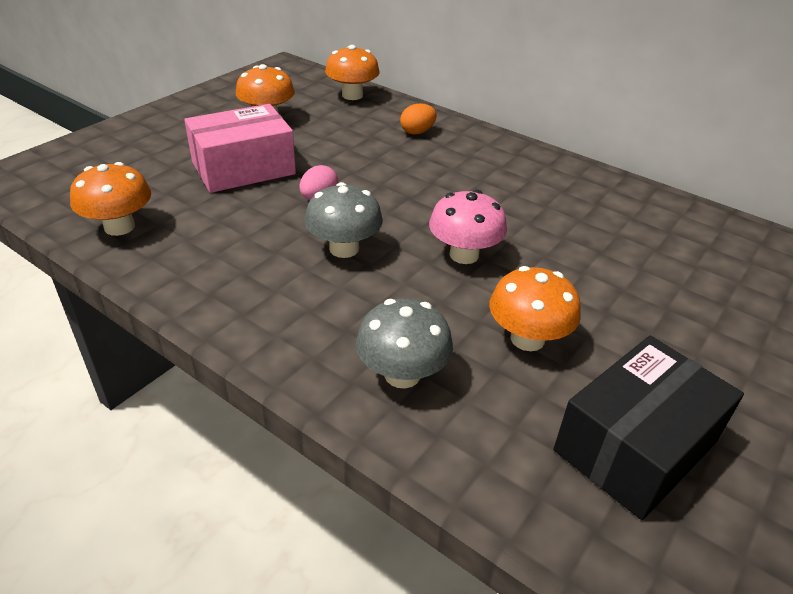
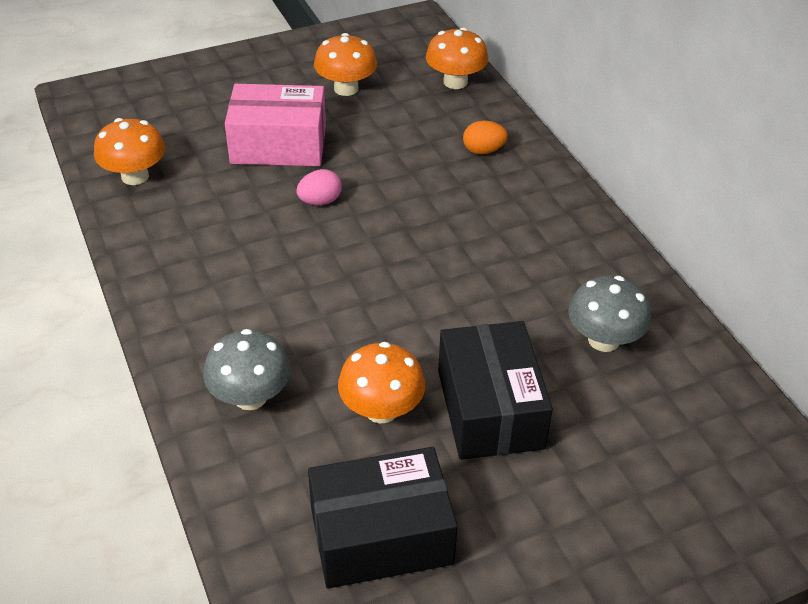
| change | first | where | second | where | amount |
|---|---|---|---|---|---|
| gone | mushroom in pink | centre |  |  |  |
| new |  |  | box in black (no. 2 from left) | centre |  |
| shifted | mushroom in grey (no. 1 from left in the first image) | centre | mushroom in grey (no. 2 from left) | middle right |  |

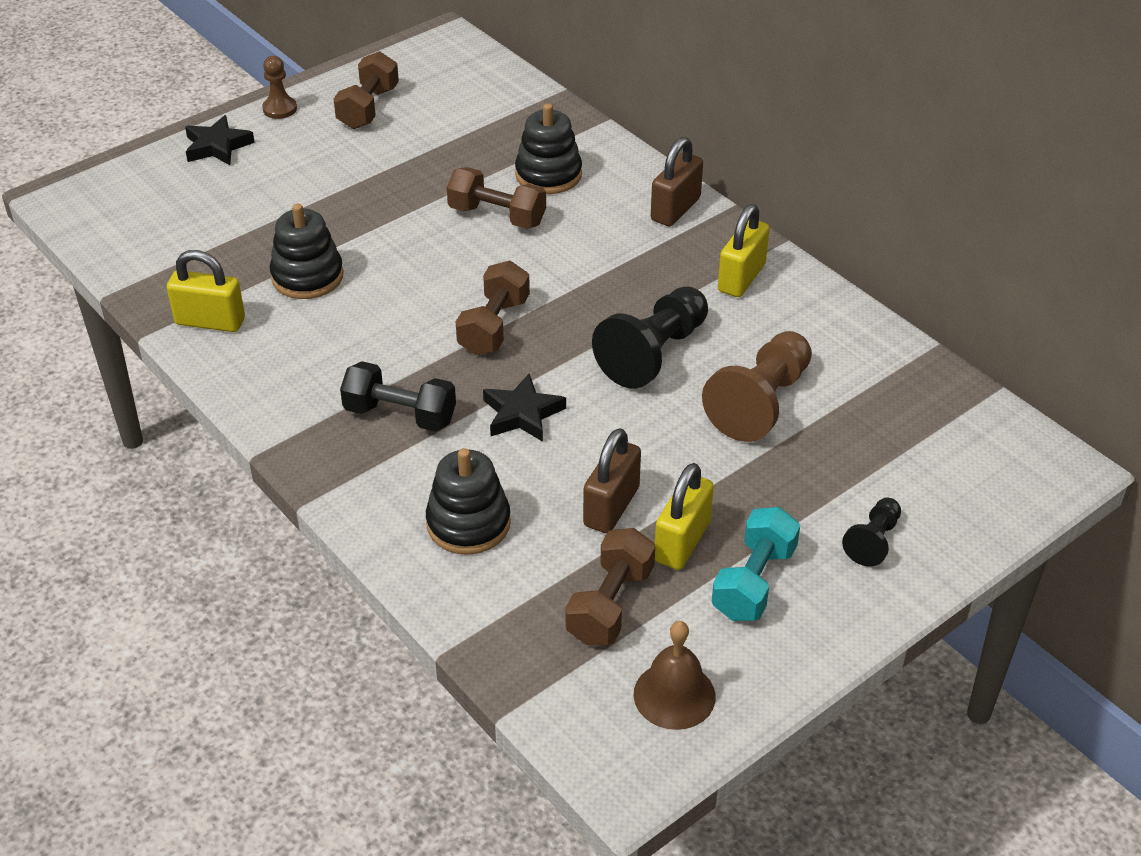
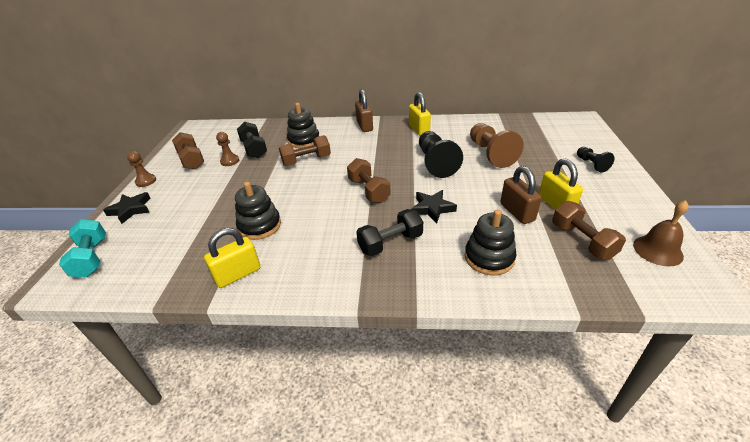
| change | first | where | second | where | amount |
|---|---|---|---|---|---|
| new |  |  | pawn in brown (no. 2 from left) | middle left |  |
| new |  |  | dumbbell in black (no. 1 from left) | top centre |  |
| shifted | dumbbell in turquoise | centre |  | middle left |  |

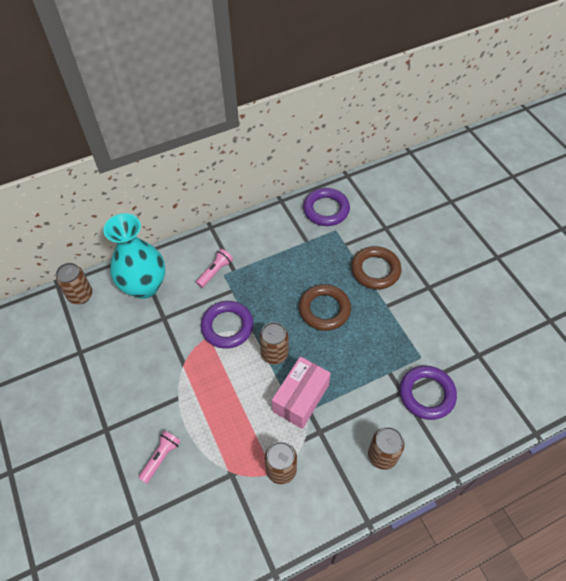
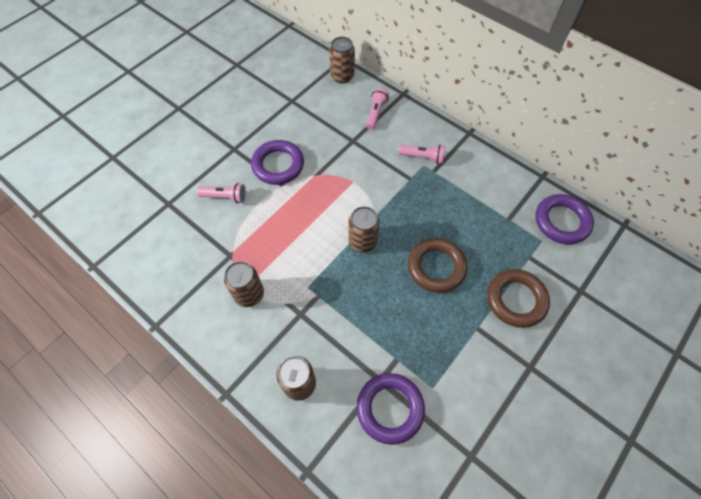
| change | first | where | second | where | amount |
|---|---|---|---|---|---|
| gone | box in pink | bottom centre |  |  |  |
| shifted | ring in purple (no. 1 from left) | centre |  | top centre |  |
| swapped | vase in turquoise | middle left | flashlight in pink (no. 2 from left) | top centre |  |

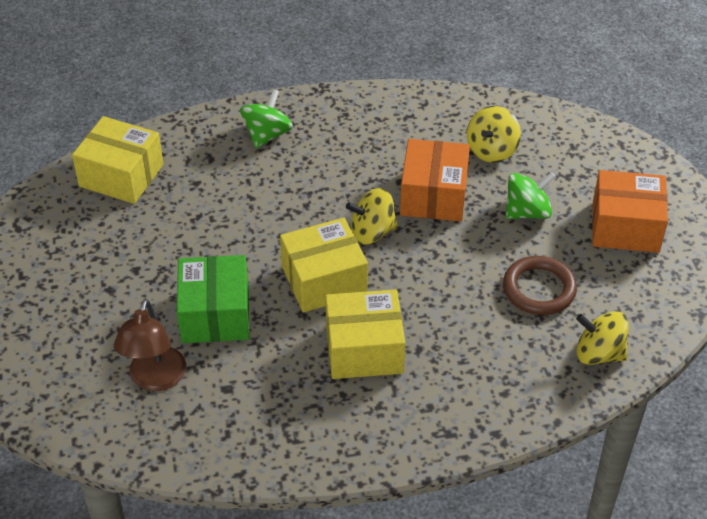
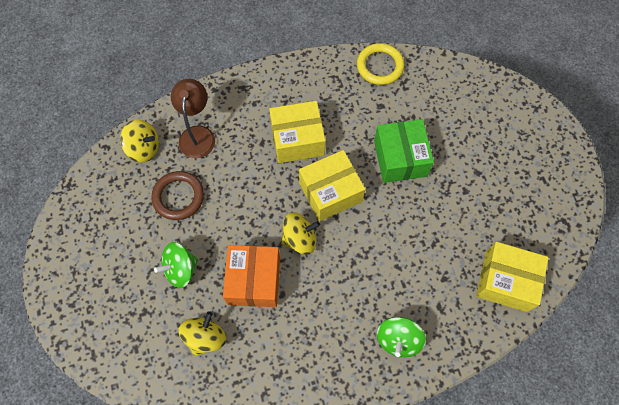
| change | first | where | second | where | amount |
|---|---|---|---|---|---|
| gone | box in orange (no. 2 from left) | middle right |  |  |  |
| new |  |  | ring in yellow | top centre |  |
| shifted | lamp in brown | middle left |  | top left |  |

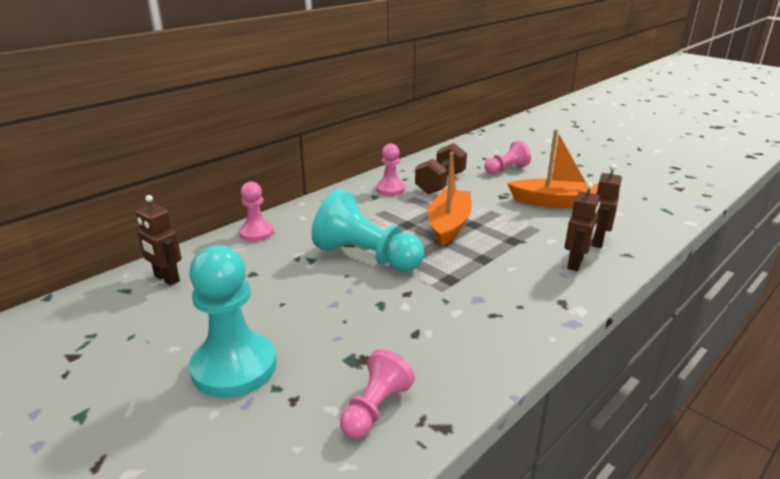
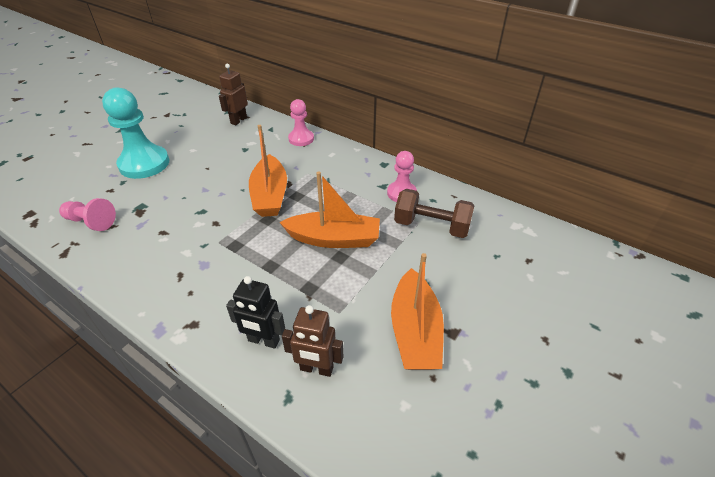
| change | first | where | second | where | amount |
|---|---|---|---|---|---|
| gone | pawn in pink (no. 4 from left) | top centre |  |  |  |
| swapped | pawn in turquoise (no. 2 from left) | centre | boat in orange (no. 1 from left) | centre |  |
| repainted | robot in brown (no. 2 from left) | middle right | robot in black | centre |  |

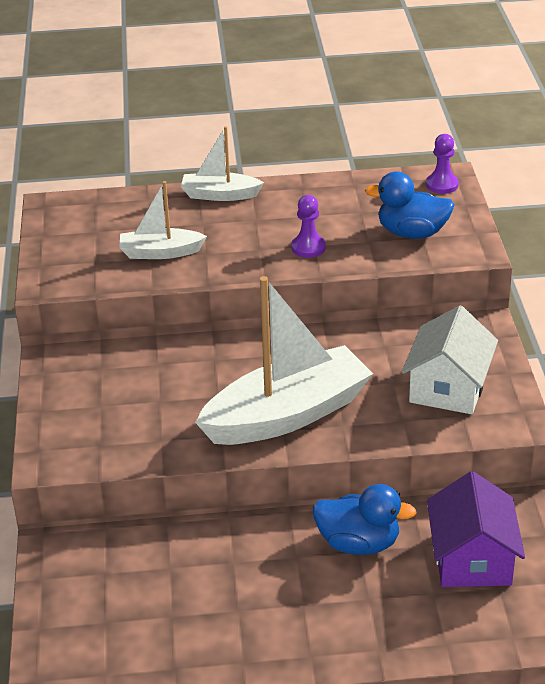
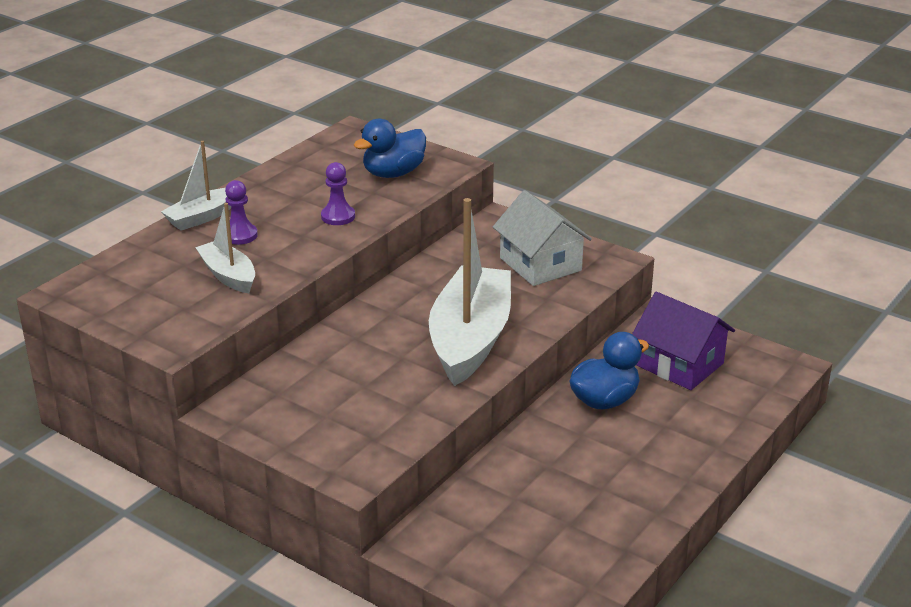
| change | first | where | second | where | amount |
|---|---|---|---|---|---|
| shifted | pawn in purple (no. 2 from left in the first image) | top right | pawn in purple (no. 1 from left) | middle left |  |
| rotated | boat in white (no. 1 from left in the first image) | top left | boat in white (no. 2 from left) | middle left | 105 degrees clockwise |

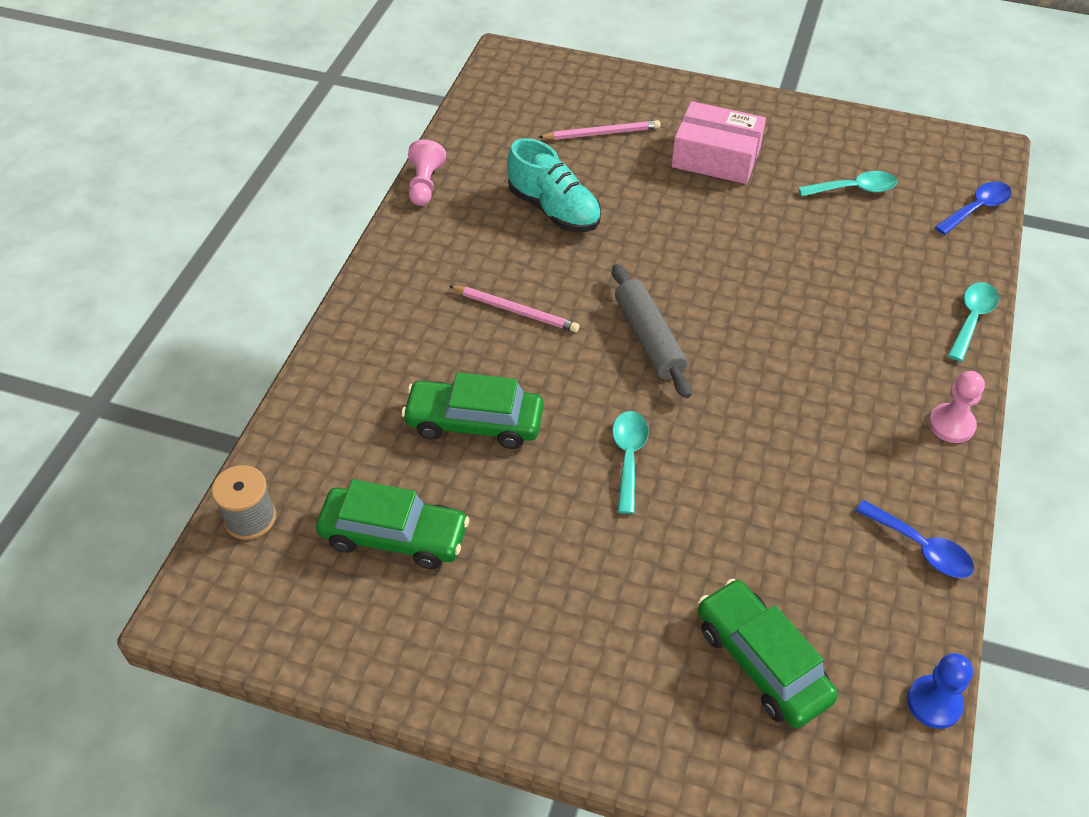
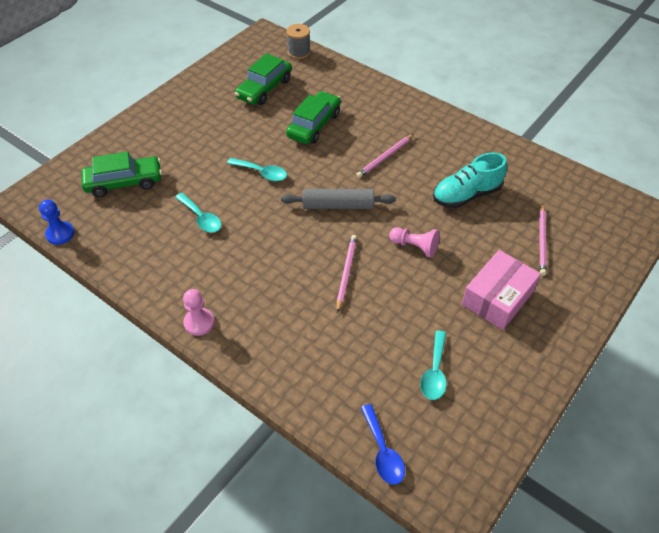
| change | first | where | second | where | amount |
|---|---|---|---|---|---|
| gone | spoon in blue (no. 1 from left) | middle right |  |  |  |
| new |  |  | pencil in pink (no. 1 from left) | centre |  |
| shifted | pawn in pink (no. 1 from left in the first image) | top centre | pawn in pink (no. 2 from left) | centre |  |
| shifted | spoon in turquoise (no. 3 from left in the first image) | middle right | spoon in turquoise (no. 1 from left) | middle left |  |

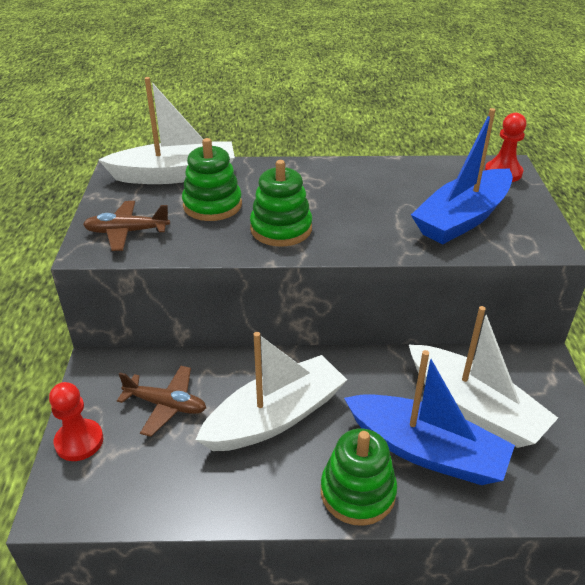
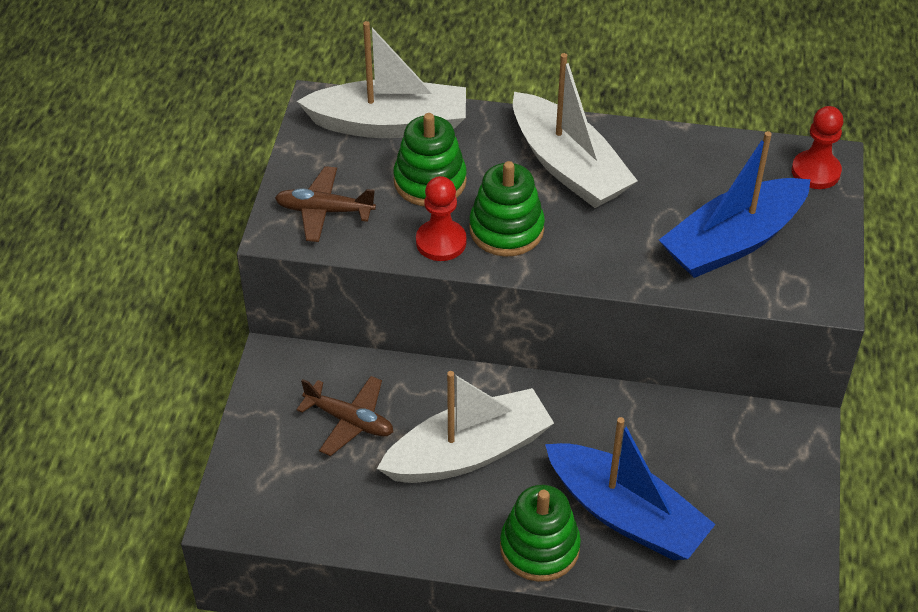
| change | first | where | second | where | amount |
|---|---|---|---|---|---|
| shifted | pawn in red (no. 1 from left) | bottom left |  | centre |  |
| shifted | boat in white (no. 3 from left) | middle right |  | top centre |  |

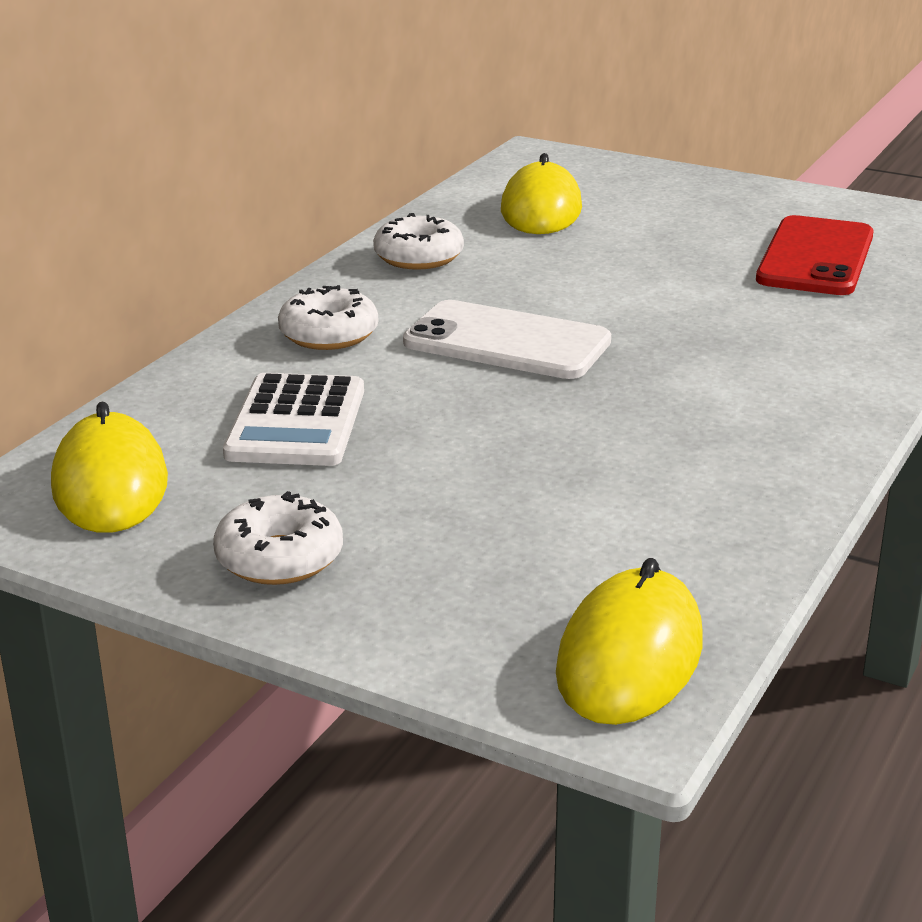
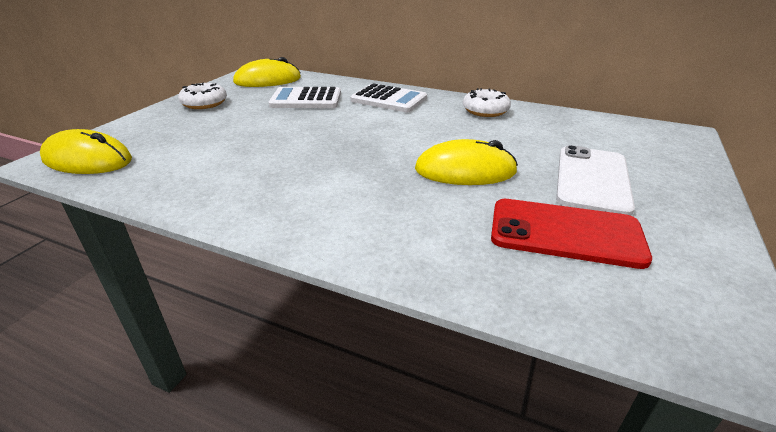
| change | first | where | second | where | amount |
|---|---|---|---|---|---|
| shifted | phone in white | centre |  | middle right |  |
| shifted | mouse in yellow (no. 2 from left in the first image) | top centre | mouse in yellow (no. 3 from left) | centre |  |
| swapped | donut in white (no. 2 from left) | centre | calculator in white (no. 2 from left) | top centre |  |

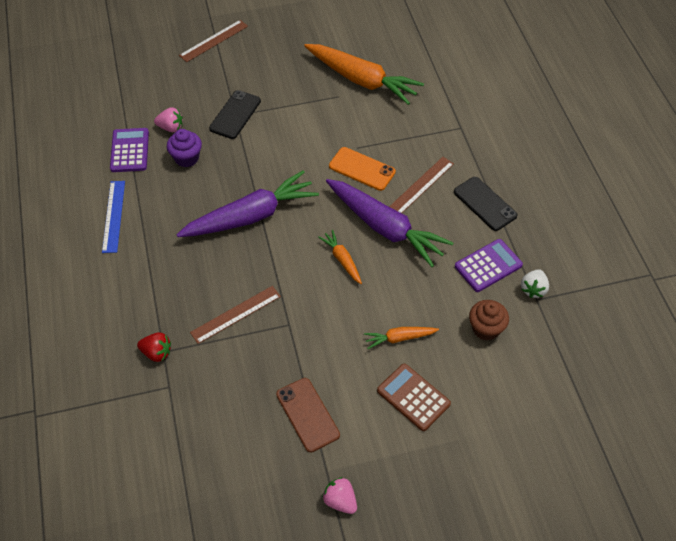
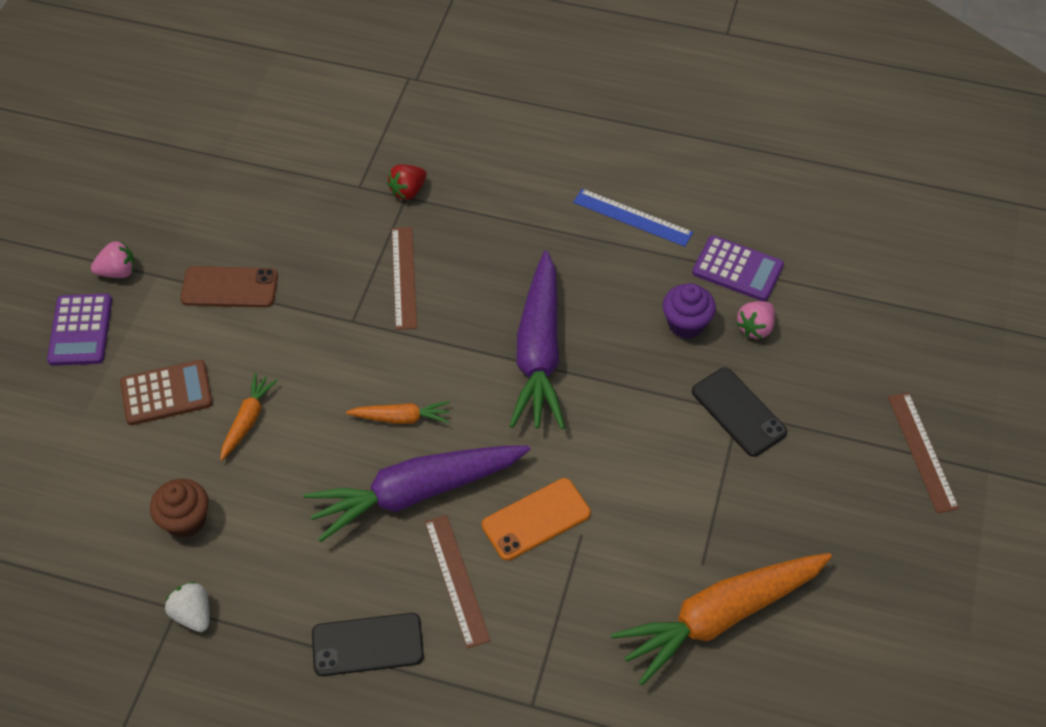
| change | first | where | second | where | amount |
|---|---|---|---|---|---|
| shifted | calculator in purple (no. 2 from left in the first image) | middle right | calculator in purple (no. 1 from left) | middle left |  |

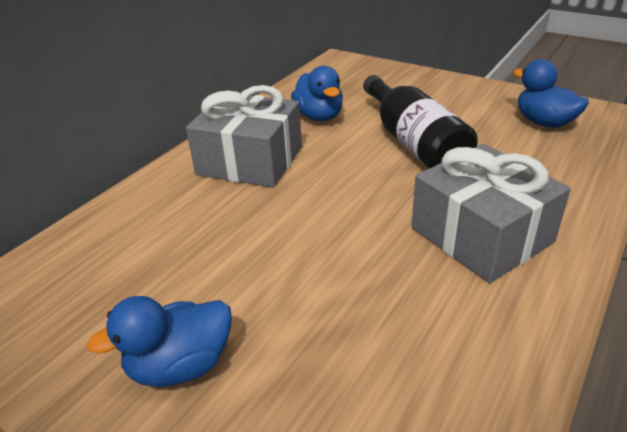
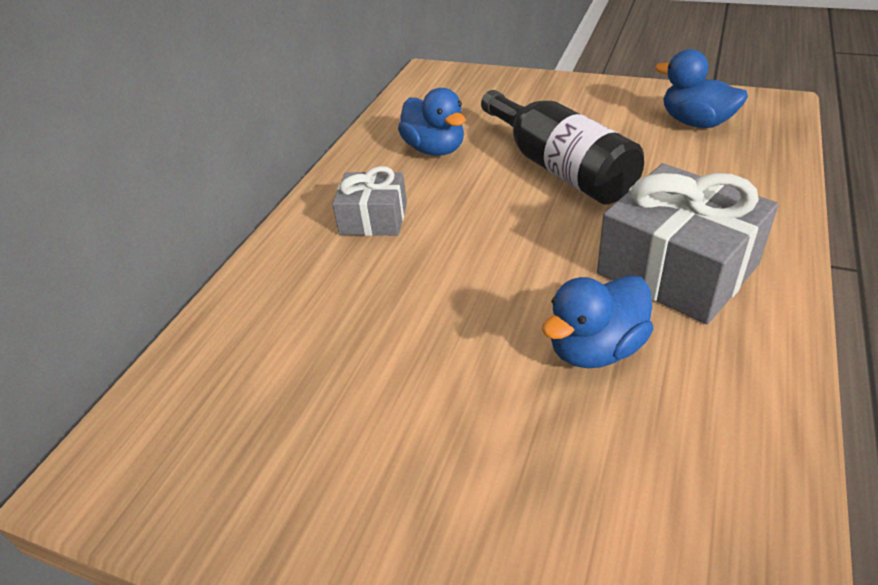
| change | first | where | second | where | amount |
|---|---|---|---|---|---|
| shifted | duck in blue (no. 1 from left in the first image) | bottom left | duck in blue (no. 2 from left) | middle right |  |
| scaled | gift in grey (no. 1 from left) | top centre |  | centre | x0.58 |

